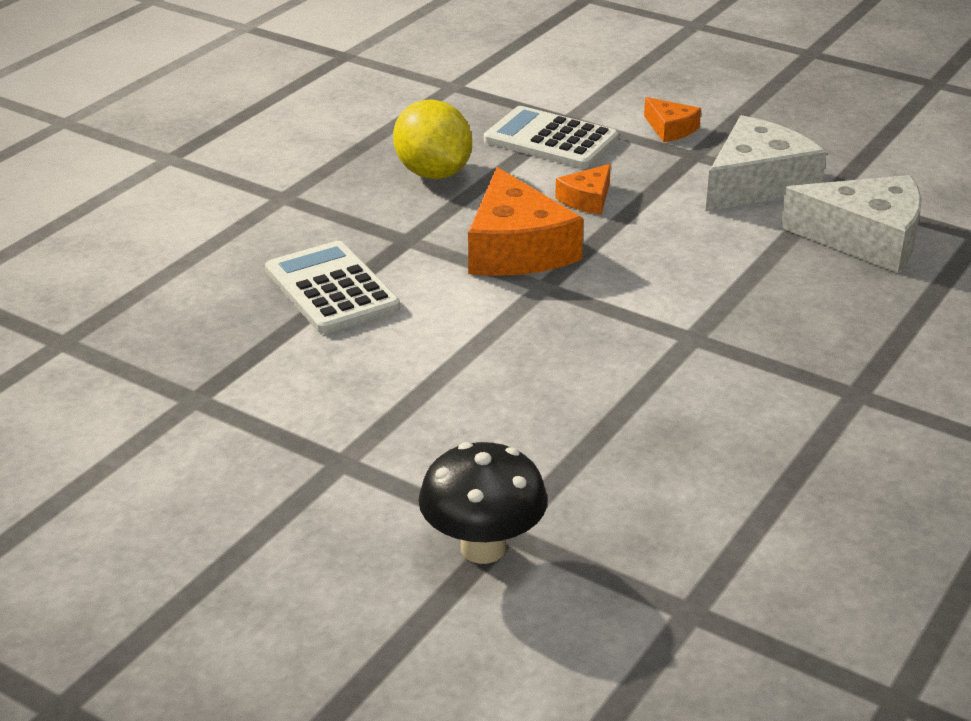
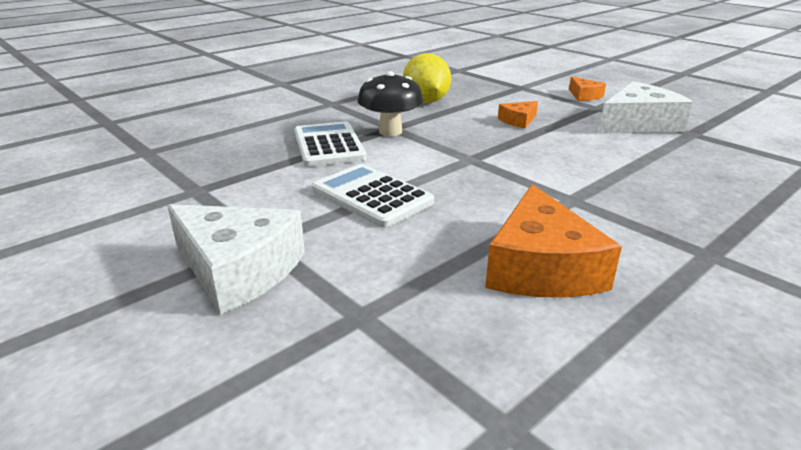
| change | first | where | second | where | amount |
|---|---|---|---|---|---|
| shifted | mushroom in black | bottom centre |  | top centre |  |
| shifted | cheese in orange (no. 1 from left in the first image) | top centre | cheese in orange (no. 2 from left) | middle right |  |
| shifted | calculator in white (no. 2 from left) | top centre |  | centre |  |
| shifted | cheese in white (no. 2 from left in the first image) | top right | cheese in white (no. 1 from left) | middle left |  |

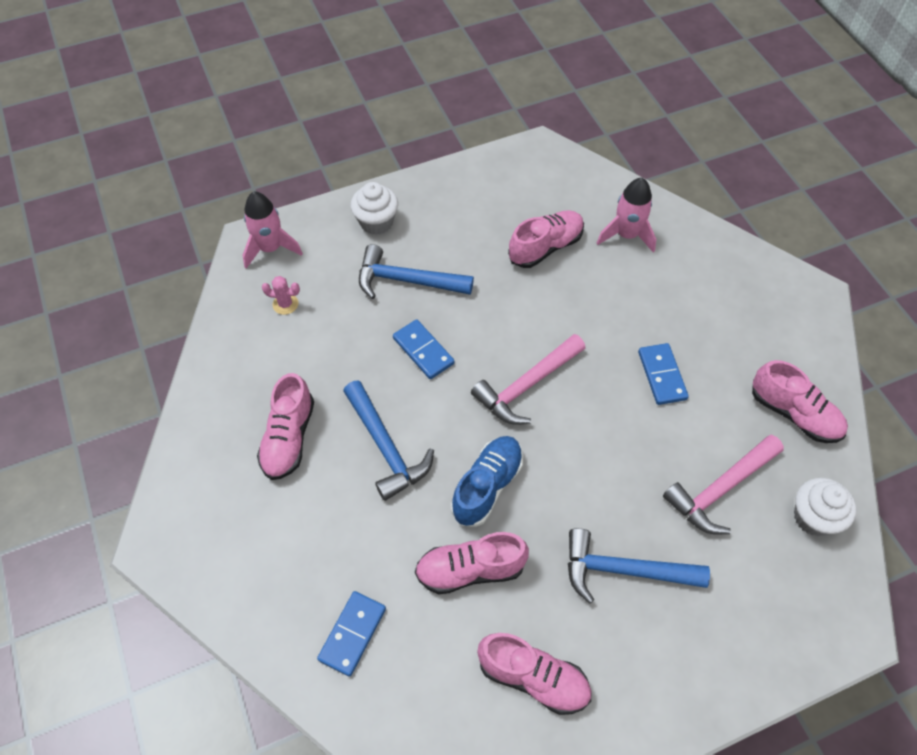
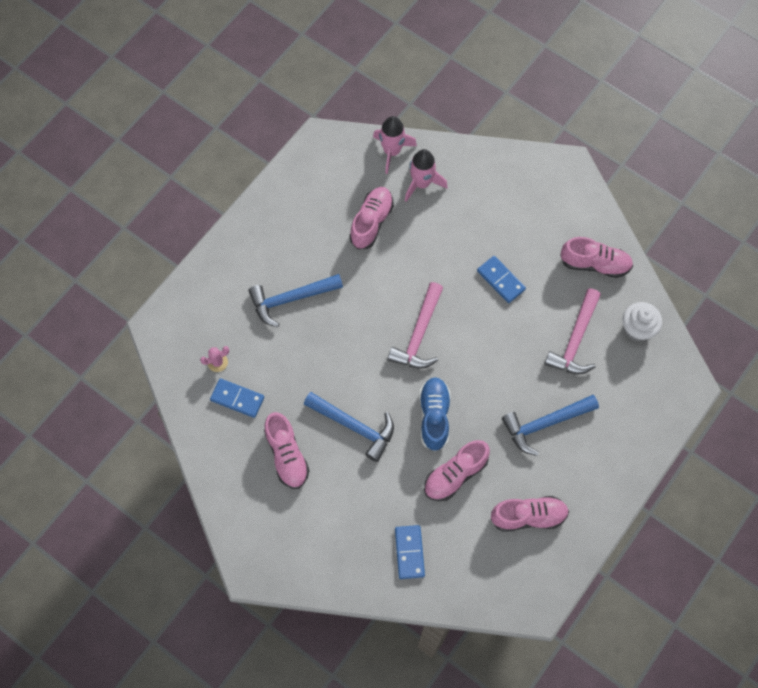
| change | first | where | second | where | amount |
|---|---|---|---|---|---|
| gone | cupcake in white (no. 1 from left) | top centre |  |  |  |
| shifted | rocket in pink (no. 1 from left) | top left |  | top centre |  |
| shifted | domino in blue (no. 2 from left in the first image) | centre | domino in blue (no. 1 from left) | middle left |  |

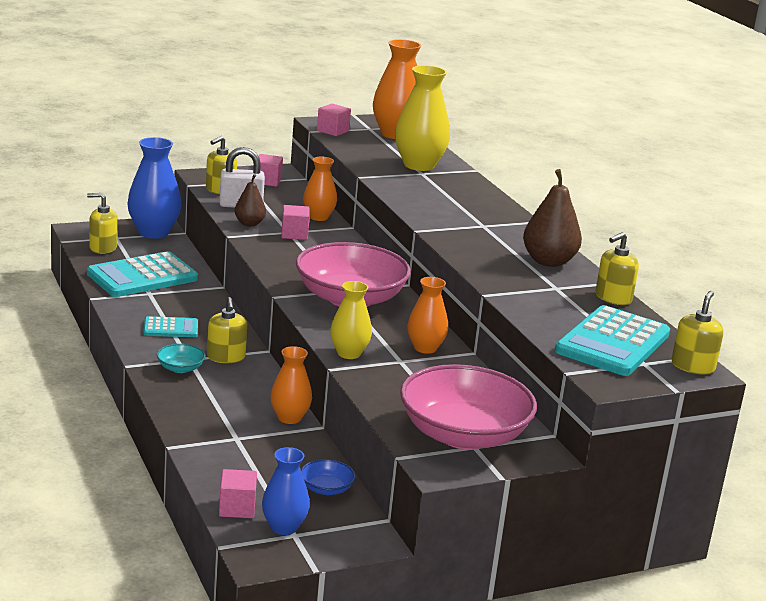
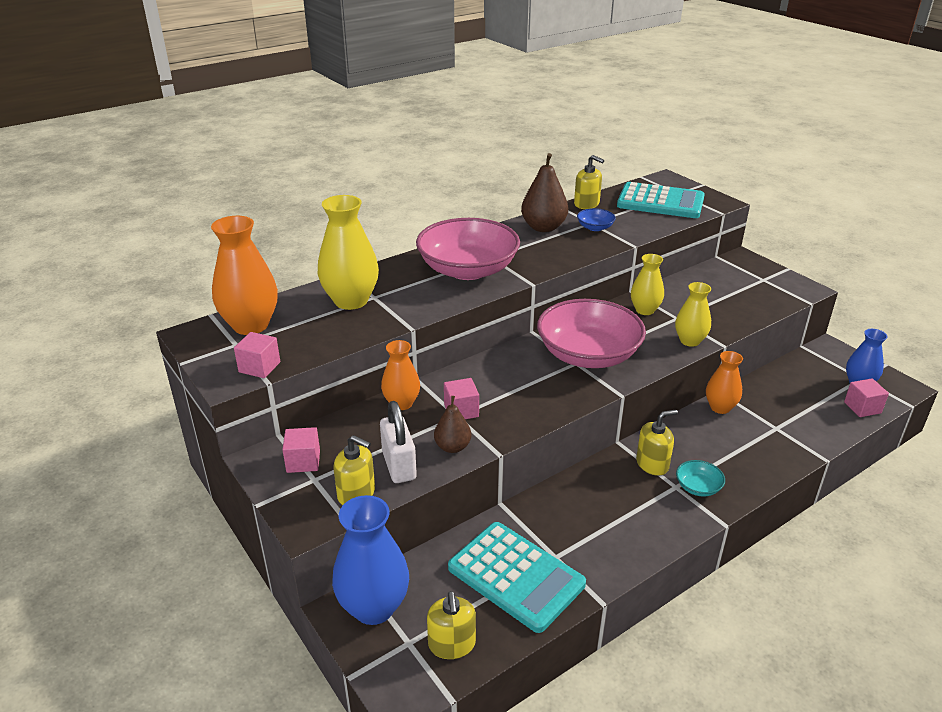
| change | first | where | second | where | amount |
|---|---|---|---|---|---|
| gone | calculator in turquoise (no. 2 from left) | middle left |  |  |  |
| gone | soap dispenser in yellow (no. 5 from left) | middle right |  |  |  |
| shifted | bowl in blue | bottom centre |  | top centre |  |
| shifted | bowl in pink (no. 2 from left in the first image) | bottom centre | bowl in pink (no. 1 from left) | centre |  |
| repainted | vase in orange (no. 4 from left) | centre | vase in yellow (no. 2 from left) | middle right |  |

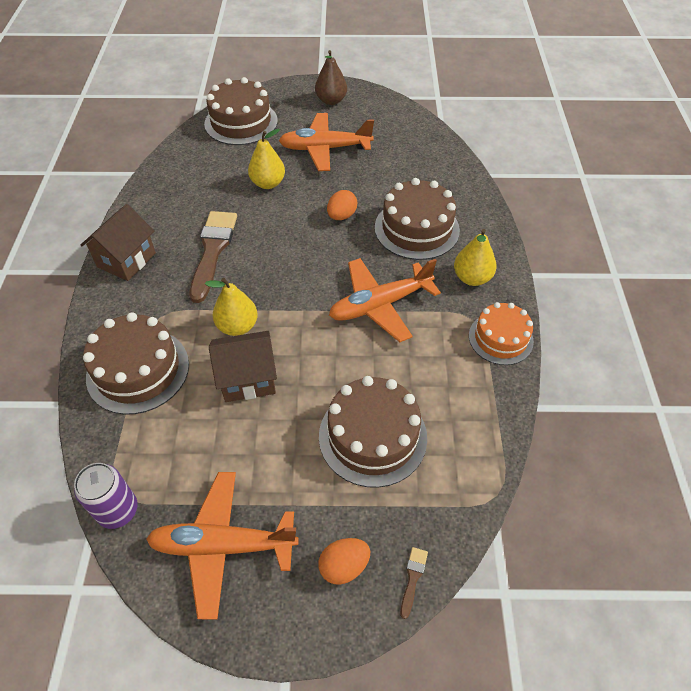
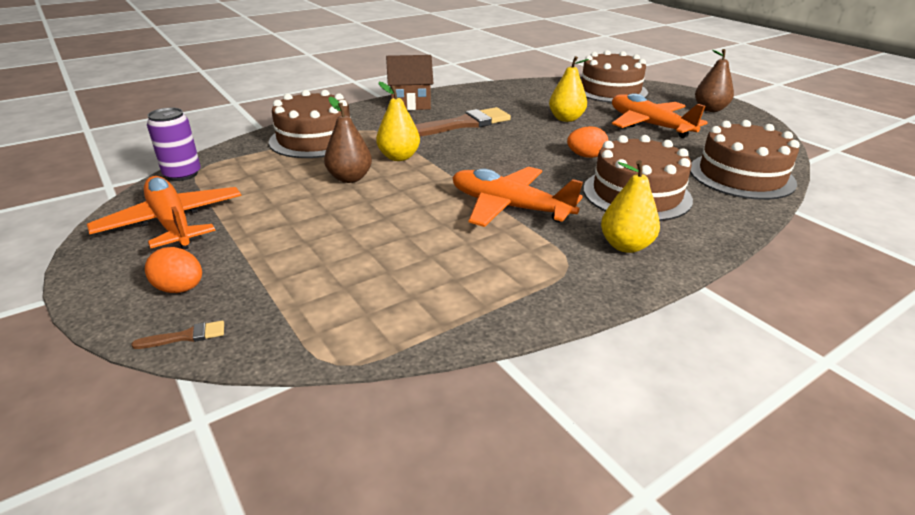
| change | first | where | second | where | amount |
|---|---|---|---|---|---|
| gone | cake in orange | middle right |  |  |  |
| shifted | cake in brown (no. 3 from left in the first image) | centre | cake in brown (no. 4 from left) | top right |  |
| swapped | house in brown (no. 2 from left) | centre | pear in brown (no. 1 from left) | top centre |  |

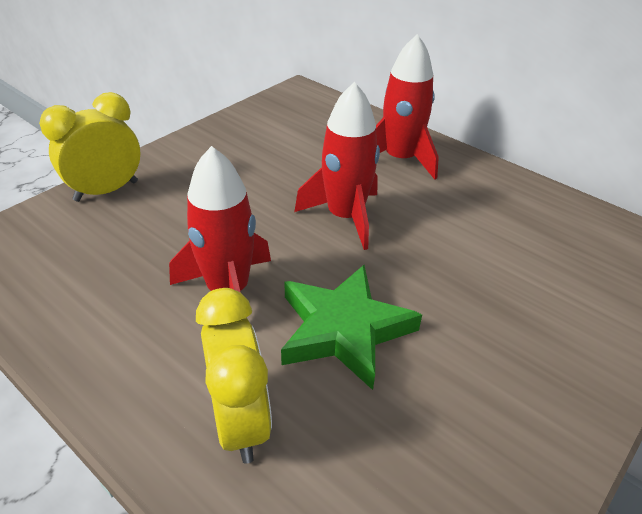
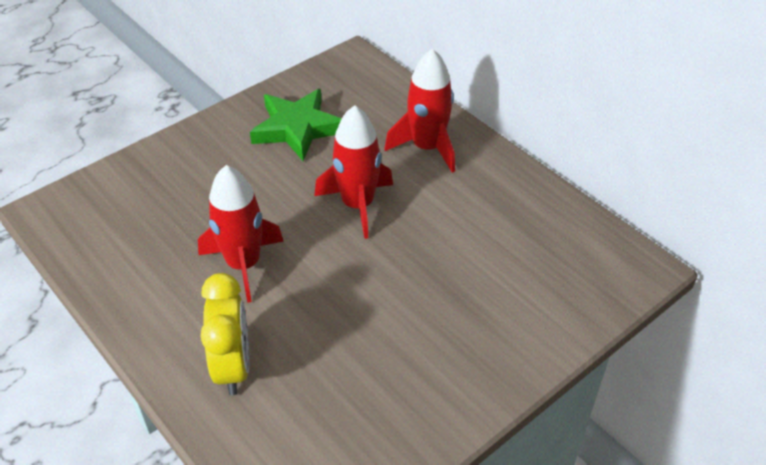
| change | first | where | second | where | amount |
|---|---|---|---|---|---|
| gone | clock in yellow (no. 1 from left) | top left |  |  |  |
| shifted | star in green | centre |  | top centre |  |

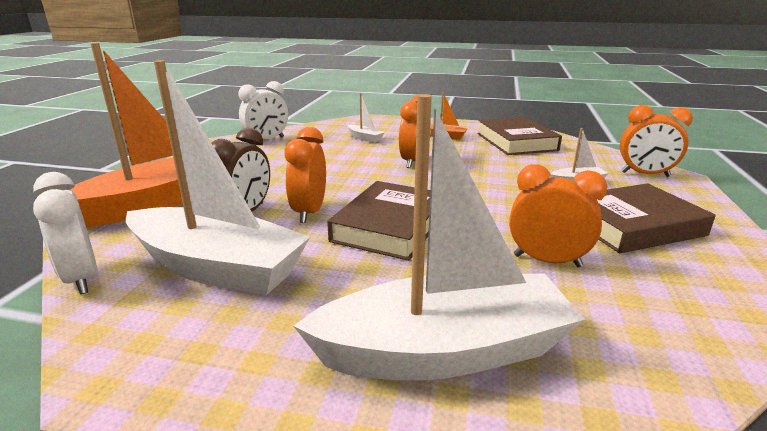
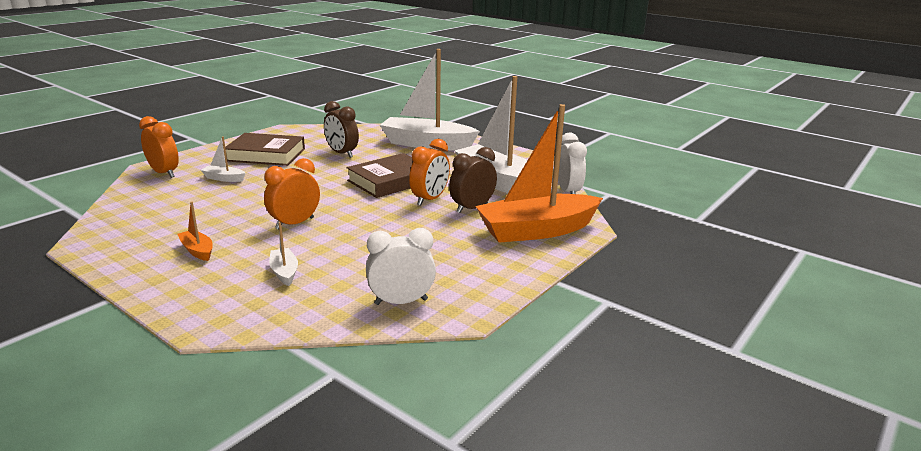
| change | first | where | second | where | amount |
|---|---|---|---|---|---|
| gone | book in brown (no. 2 from left) | top right |  |  |  |
| repainted | clock in orange (no. 3 from left) | middle right | clock in brown (no. 1 from left) | top centre |  |

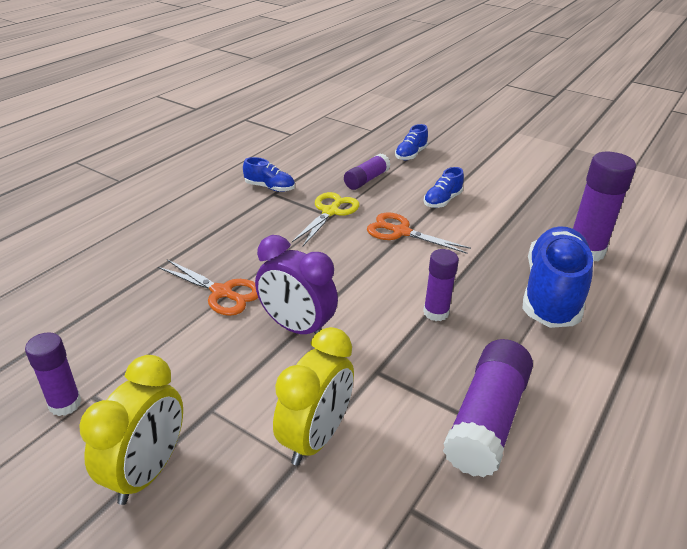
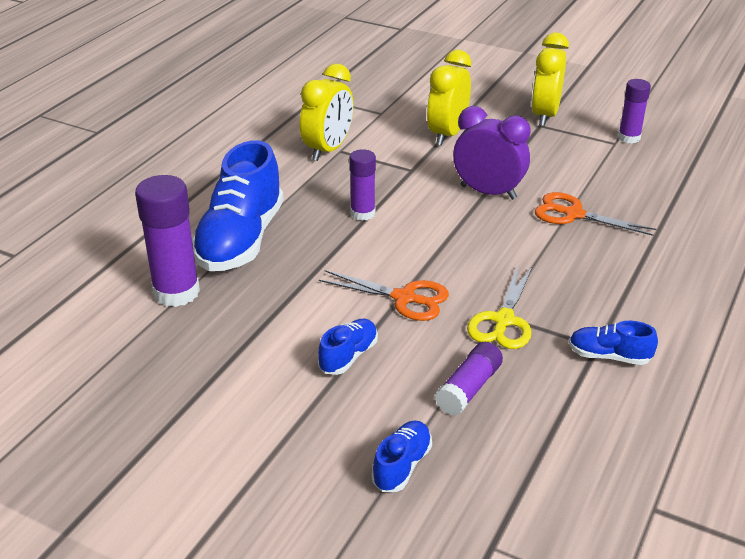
| change | first | where | second | where | amount |
|---|---|---|---|---|---|
| swapped | glue stick in purple (no. 4 from left) | bottom right | clock in yellow (no. 1 from left) | top centre |  |

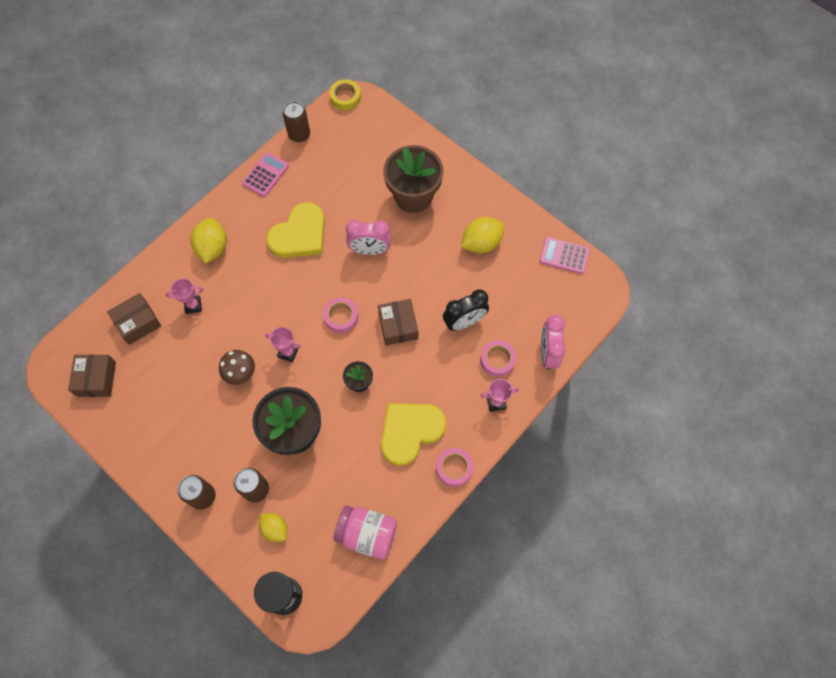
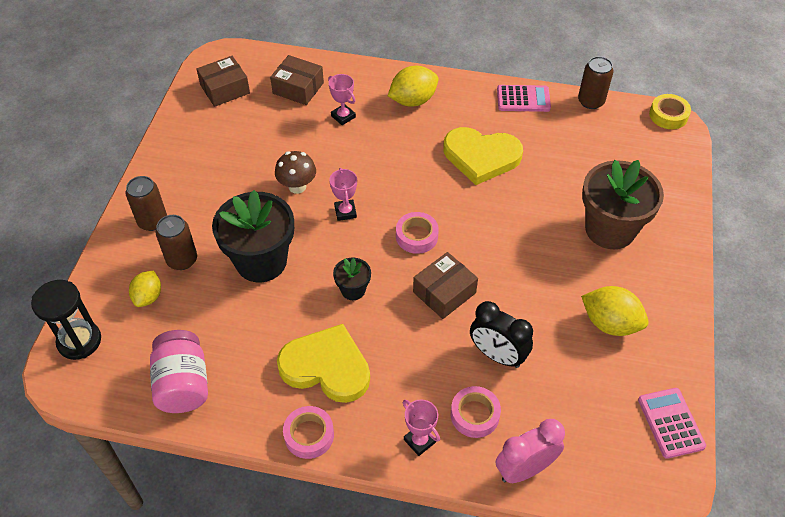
| change | first | where | second | where | amount |
|---|---|---|---|---|---|
| gone | clock in pink (no. 1 from left) | centre |  |  |  |

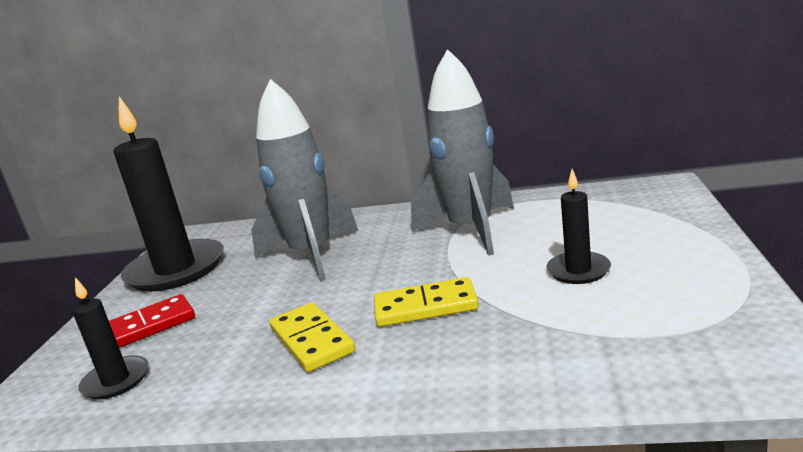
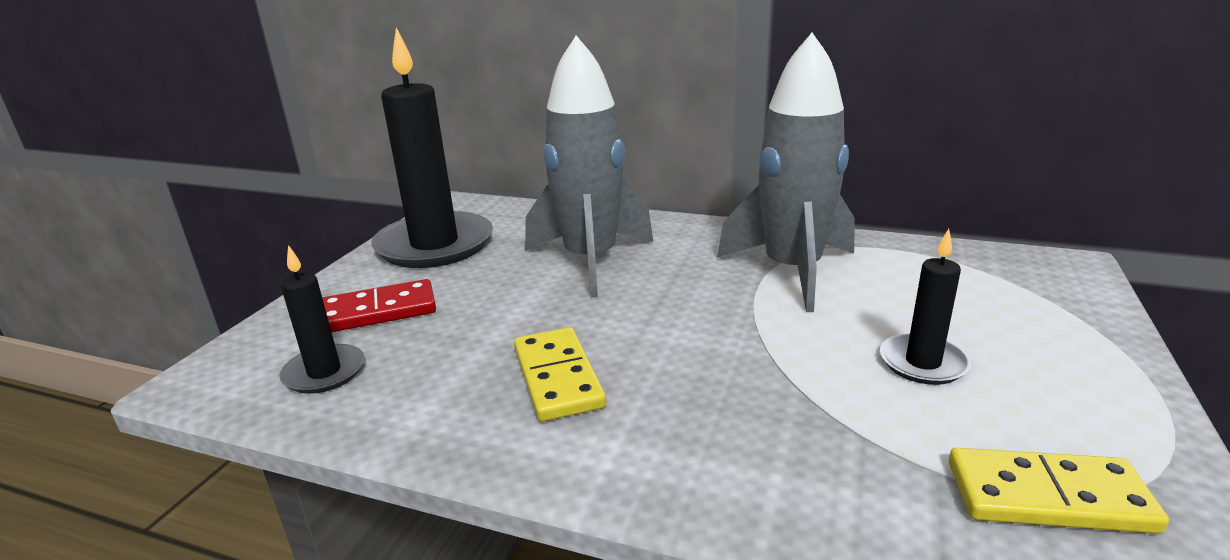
| change | first | where | second | where | amount |
|---|---|---|---|---|---|
| shifted | domino in yellow (no. 2 from left) | bottom centre |  | bottom right |  |

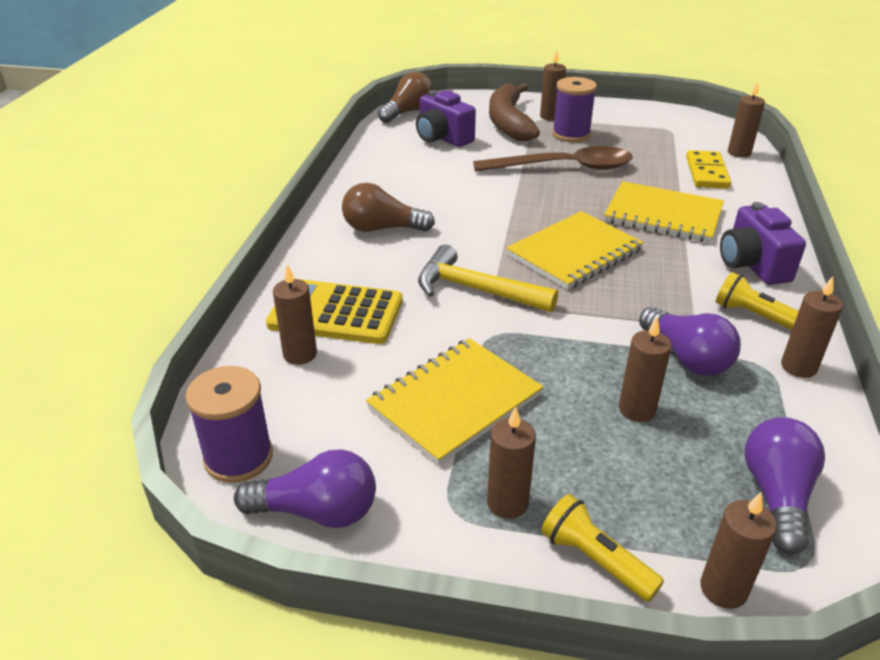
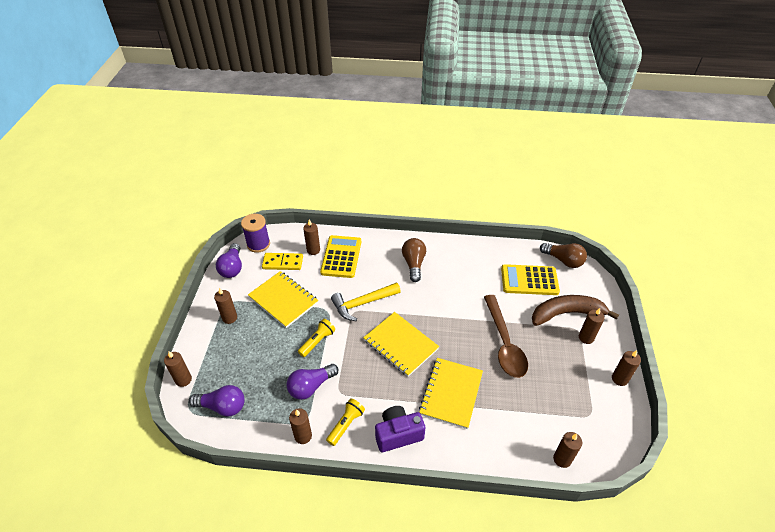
| change | first | where | second | where | amount |
|---|---|---|---|---|---|
| gone | spool in purple (no. 2 from left) | top centre |  |  |  |
| shifted | flashlight in yellow (no. 1 from left) | bottom right |  | centre |  |
| shifted | candle in brown (no. 4 from left in the first image) | middle right | candle in brown (no. 7 from left) | bottom right |  |
| shifted | domino in yellow | top right |  | centre |  |
| swapped | camera in purple (no. 1 from left) | top centre | calculator in yellow (no. 2 from left) | middle right |  |
| rotated | hammer in yellow | centre |  | centre | 135 degrees counterclockwise |

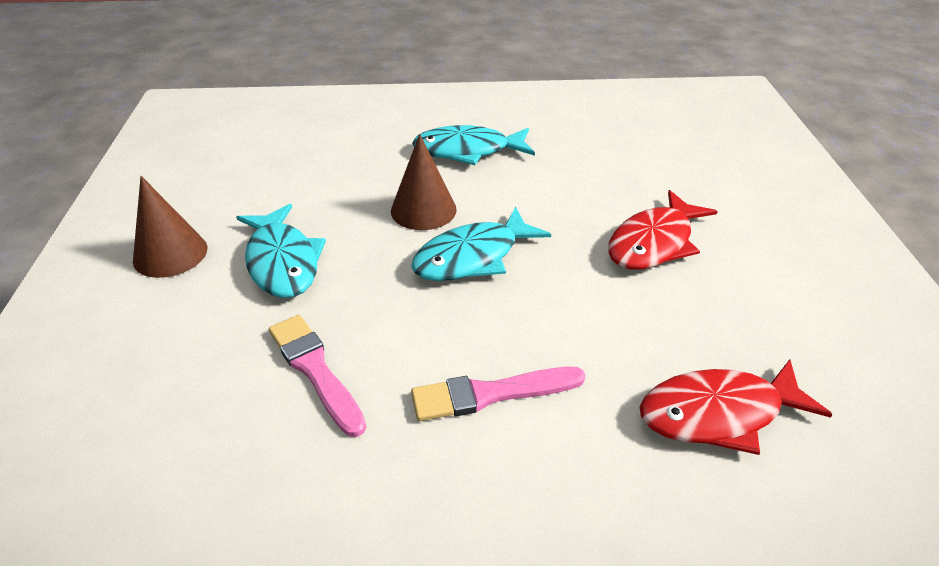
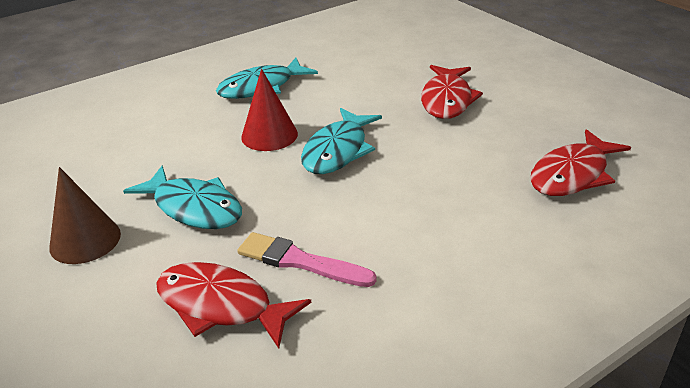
| change | first | where | second | where | amount |
|---|---|---|---|---|---|
| gone | brush in pink (no. 2 from left) | bottom centre |  |  |  |
| new |  |  | fish in red (no. 1 from left) | bottom centre |  |
| repainted | cone in brown (no. 2 from left) | top centre | cone in red | top centre |  |

